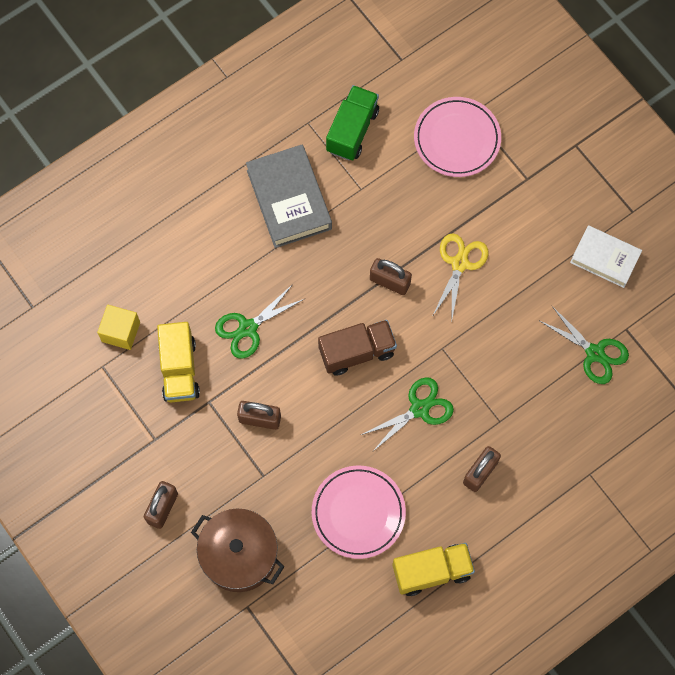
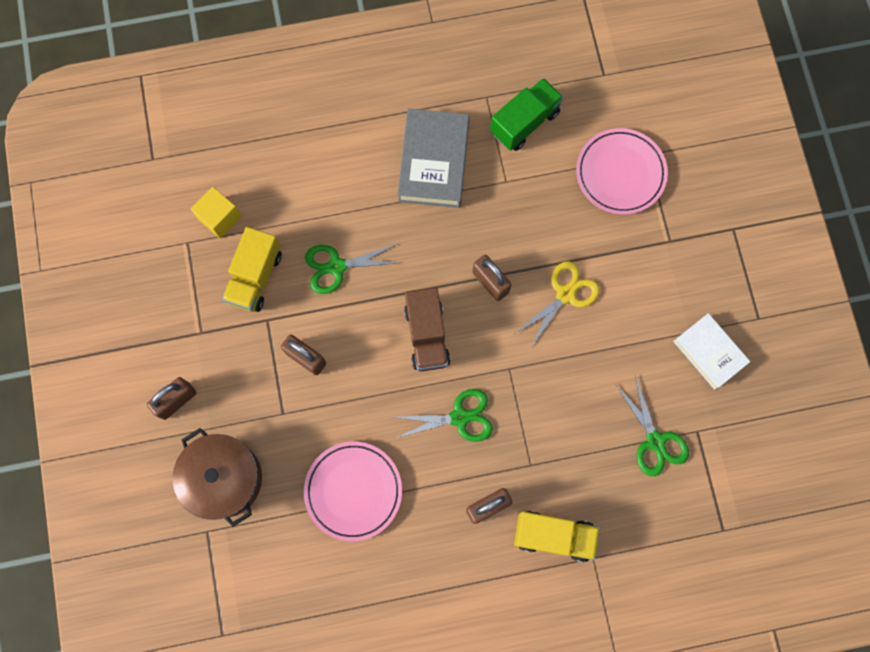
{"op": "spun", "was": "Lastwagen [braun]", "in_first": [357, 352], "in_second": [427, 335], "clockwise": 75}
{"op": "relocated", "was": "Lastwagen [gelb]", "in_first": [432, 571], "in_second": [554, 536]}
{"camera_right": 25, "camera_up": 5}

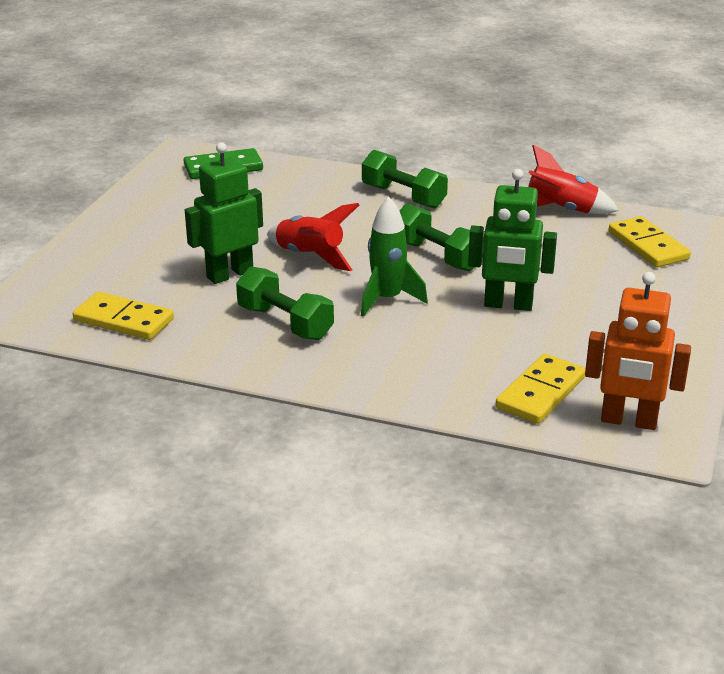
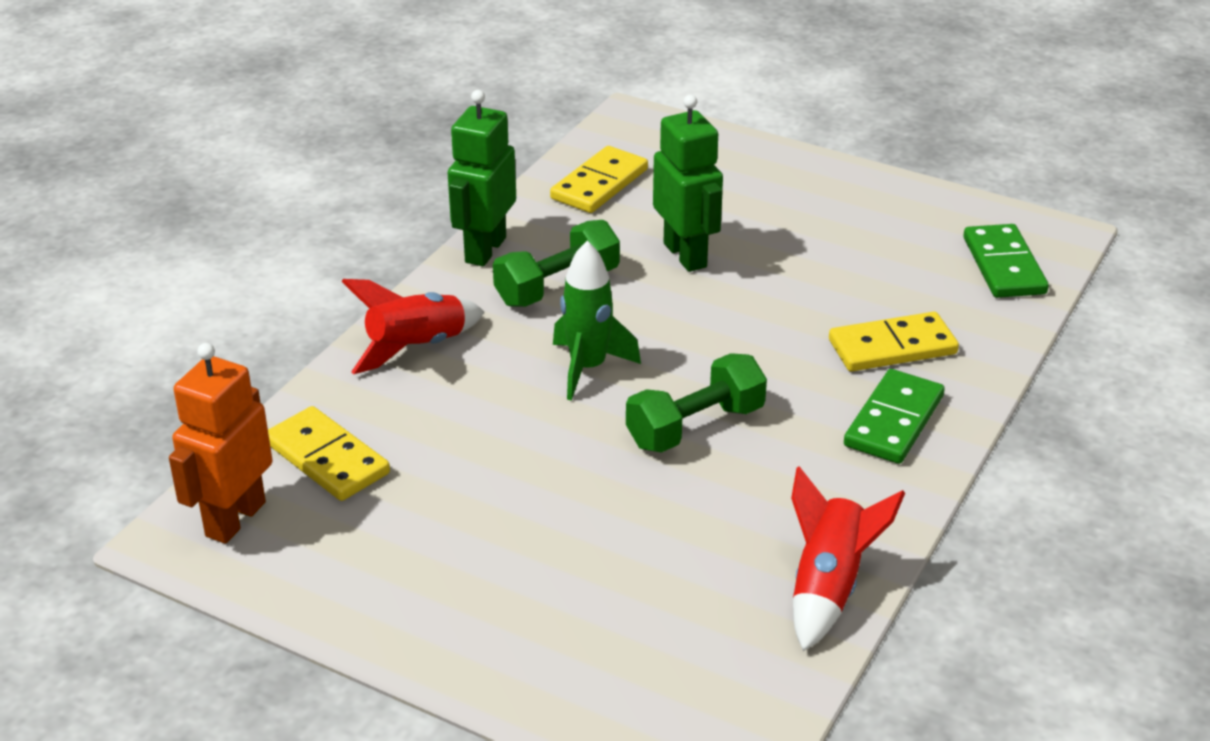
{"op": "relocated", "was": "Rakete [rot]", "in_first": [310, 256], "in_second": [416, 348]}
{"op": "relocated", "was": "Roboter [grün]", "in_first": [508, 305], "in_second": [484, 250]}
{"op": "relocated", "was": "Dominostein [gelb]", "in_first": [648, 246], "in_second": [892, 347]}
{"op": "exchanged", "was": "Hantel [grün]", "now": "Dominostein [grün]", "in_first": [403, 197], "in_second": [893, 421]}
{"camera_right": 100, "camera_up": 5}

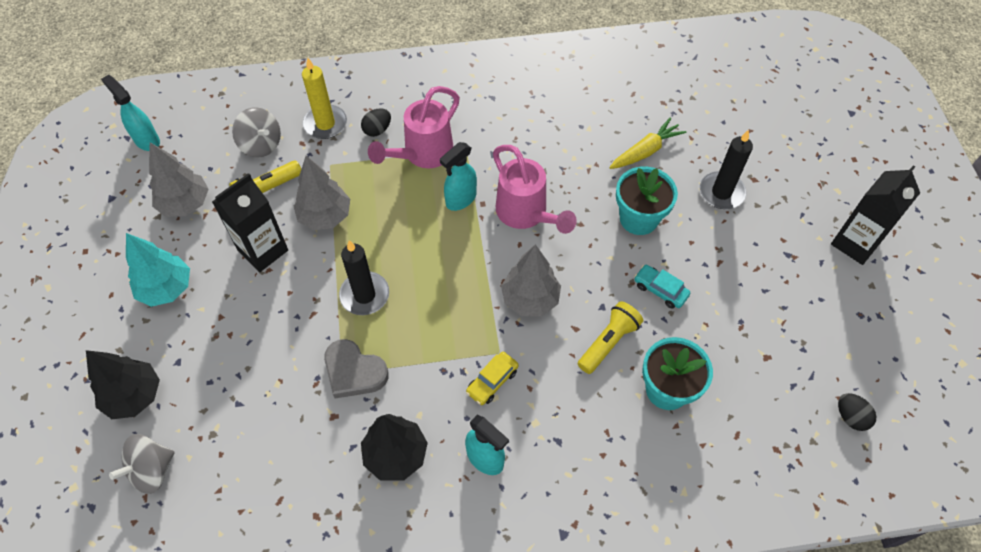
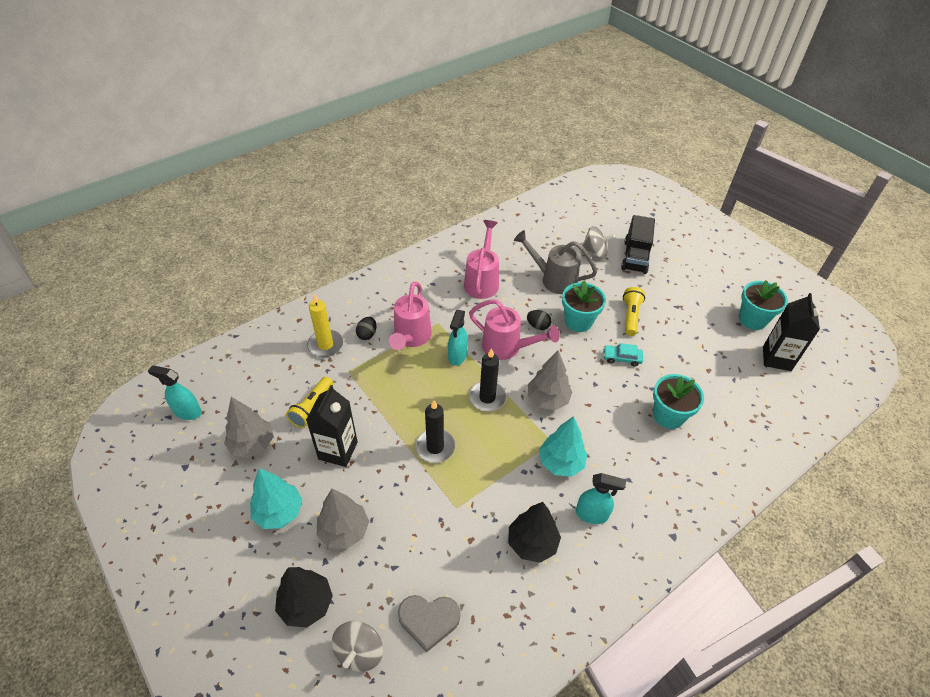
{"op": "relocated", "was": "Baum [grau]", "in_first": [325, 216], "in_second": [344, 531]}
{"op": "relocated", "was": "Herz [grau]", "in_first": [354, 372], "in_second": [428, 620]}
{"op": "appeared", "now": "Gießkanne [rosa]", "in_second": [482, 281]}
{"op": "relocated", "was": "Kerze [schwarz]", "in_first": [721, 192], "in_second": [487, 397]}
{"op": "exchanged", "was": "Karotte [gelb]", "now": "Gießkanne [grau]", "in_first": [646, 151], "in_second": [553, 279]}
{"op": "relocated", "was": "Ei [schwarz]", "in_first": [850, 417], "in_second": [538, 326]}
{"op": "exchanged", "was": "Auto [gelb]", "now": "Baum [türkis]", "in_first": [492, 381], "in_second": [561, 463]}
{"op": "relocated", "was": "Kreisel [grau]", "in_first": [261, 145], "in_second": [595, 252]}
{"op": "appeared", "now": "Lastwagen [schwarz]", "in_second": [635, 257]}
{"op": "relocated", "was": "Taschenlampe [gelb]", "in_first": [608, 342], "in_second": [630, 316]}
{"op": "appeared", "now": "Blumentopf [türkis]", "in_second": [752, 319]}
{"op": "relocated", "was": "Getränkekarton [schwarz]", "in_first": [855, 243], "in_second": [776, 358]}
{"camera_right": -30, "camera_up": -10}

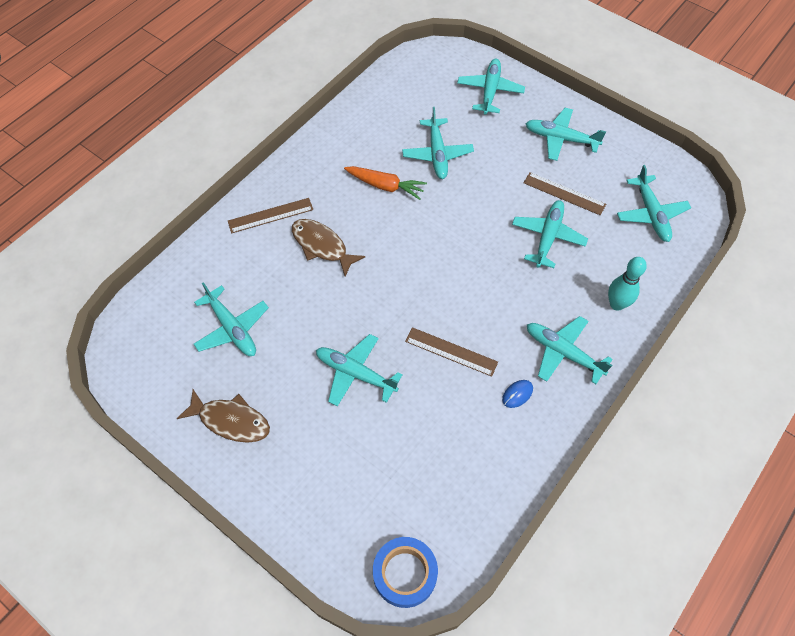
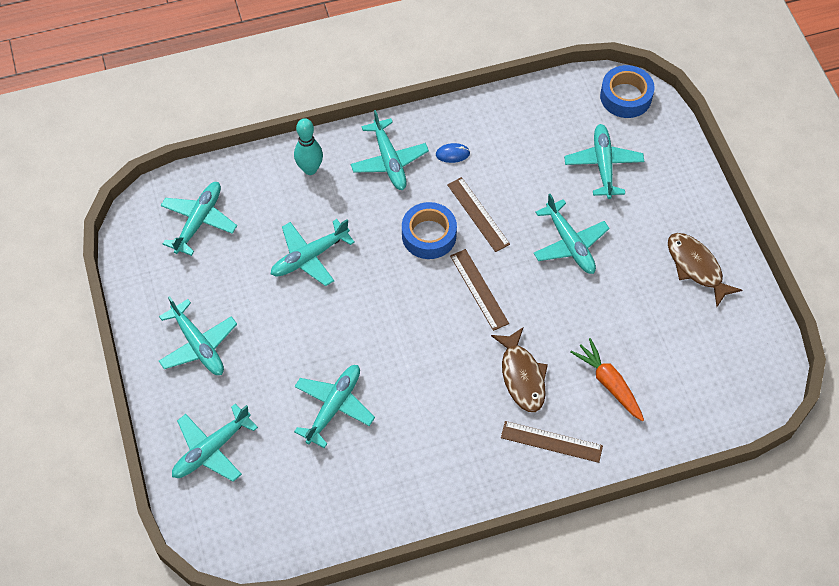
{"op": "appeared", "now": "Klebeband [blau]", "in_second": [429, 235]}
{"op": "relocated", "was": "Lineal [braun]", "in_first": [564, 193], "in_second": [479, 289]}
{"op": "relocated", "was": "Flugzeug [türkis]", "in_first": [232, 328], "in_second": [603, 165]}
{"op": "relocated", "was": "Karotte [orange]", "in_first": [385, 186], "in_second": [609, 383]}
{"camera_right": -145, "camera_up": 0}

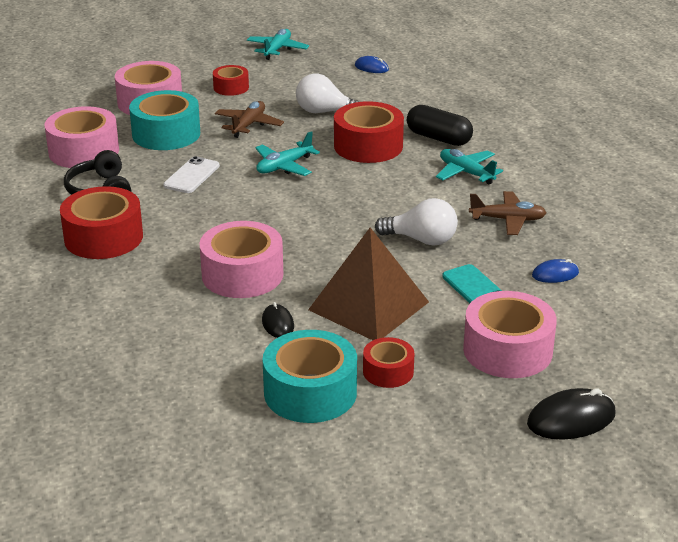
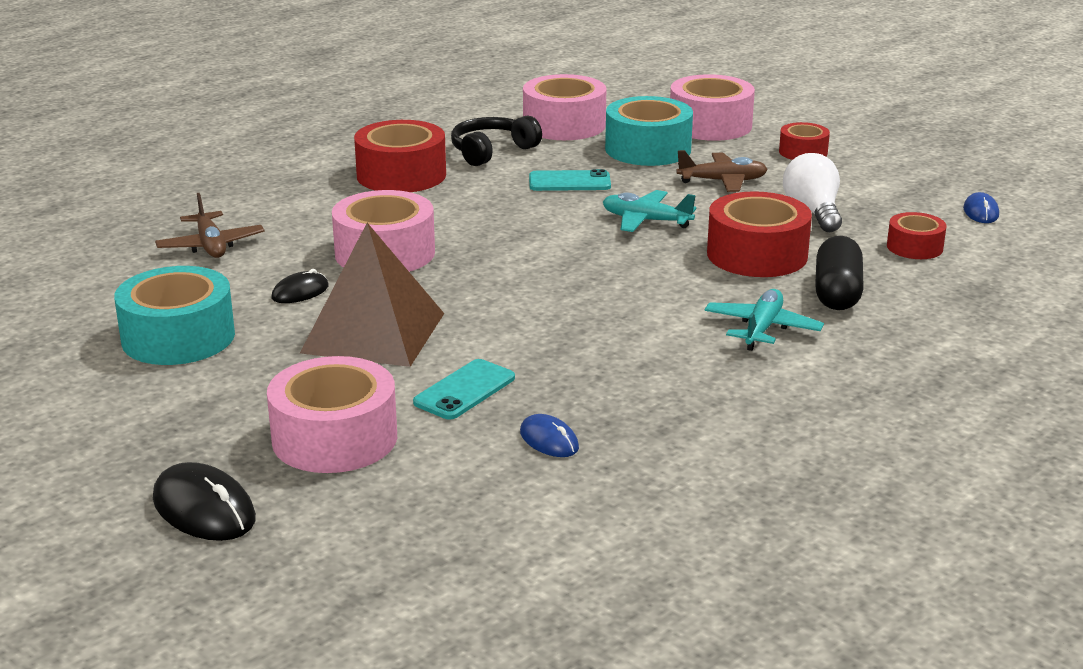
{"op": "relocated", "was": "Flugzeug [braun]", "in_first": [508, 220], "in_second": [211, 245]}
{"op": "colour", "was": "Handy [weiß]", "now": "Handy [türkis]", "in_first": [191, 176], "in_second": [569, 182]}
{"op": "relocated", "was": "Klebeband [rot]", "in_first": [388, 371], "in_second": [914, 247]}
{"op": "missing", "was": "Flugzeug [türkis]", "in_first": [277, 49]}
{"op": "missing", "was": "Glühbirne [weiß]", "in_first": [421, 240]}
{"camera_right": 65, "camera_up": -5}

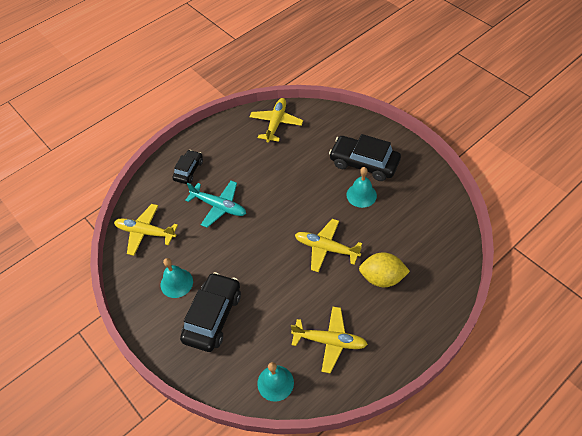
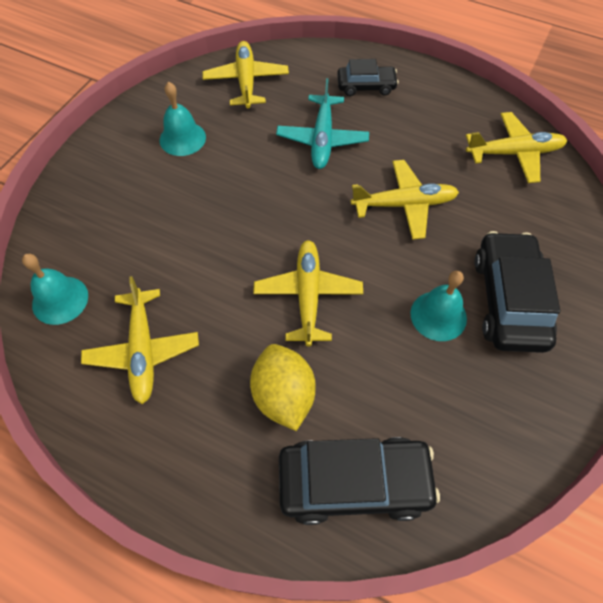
{"op": "relocated", "was": "Auto [schwarz]", "in_first": [213, 316], "in_second": [354, 482]}
{"op": "appeared", "now": "Flugzeug [gelb]", "in_second": [404, 204]}
{"camera_right": 65, "camera_up": 5}

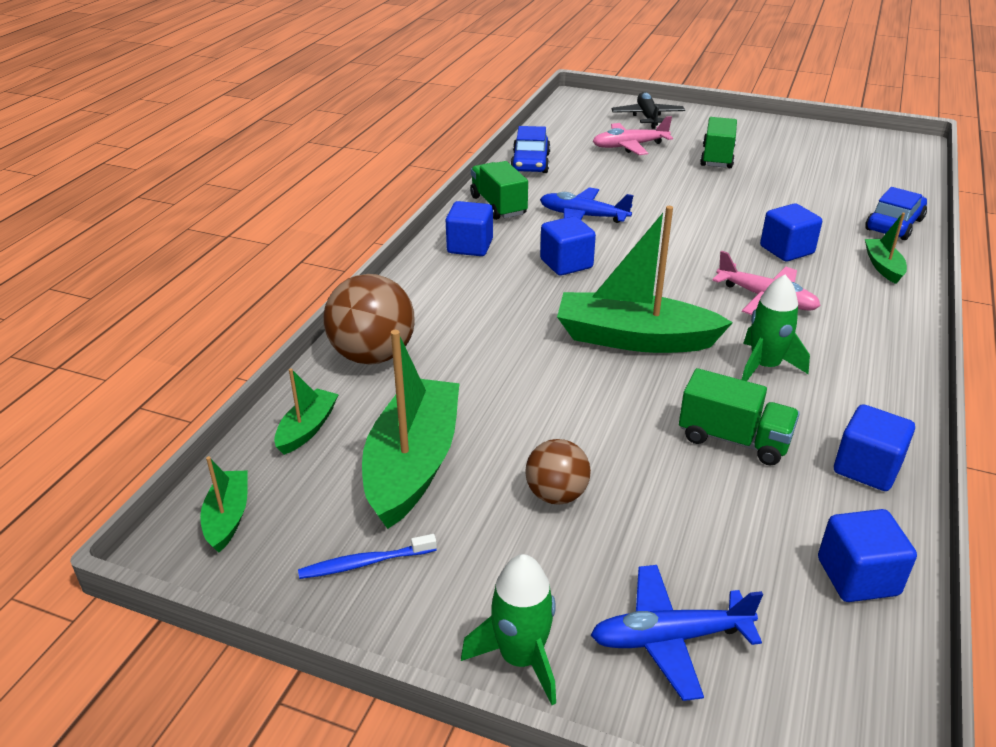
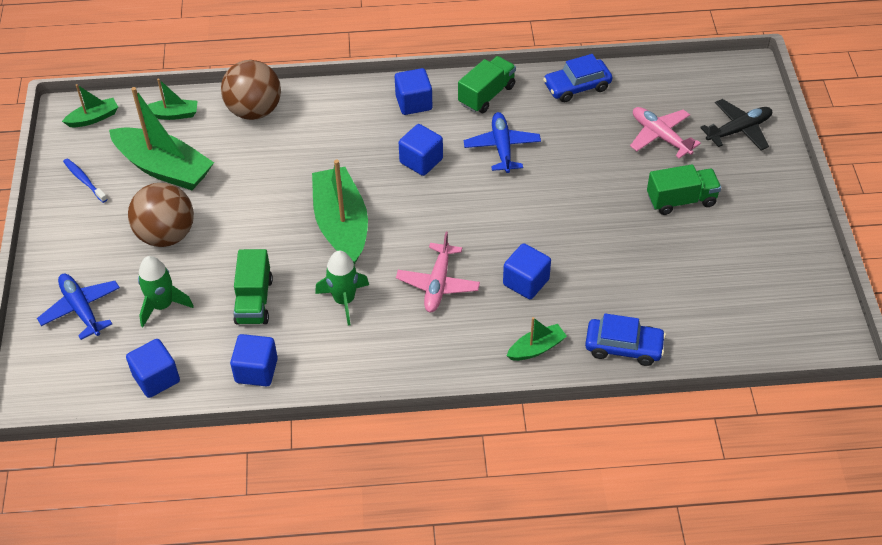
{"op": "spun", "was": "Boot [grün]", "in_first": [413, 464], "in_second": [164, 168], "clockwise": 45}
{"op": "size", "was": "Ball [braun]", "in_first": [556, 495], "in_second": [166, 235], "ratio": 1.66}
{"op": "relocated", "was": "Rakete [grün]", "in_first": [520, 658], "in_second": [162, 305]}
{"camera_right": 65, "camera_up": 15}

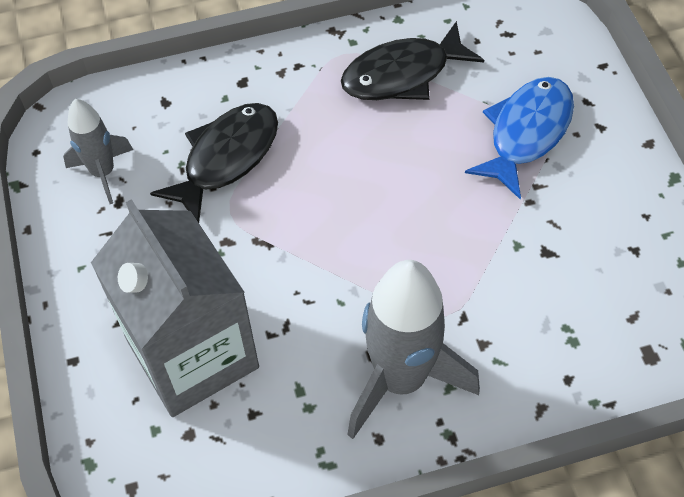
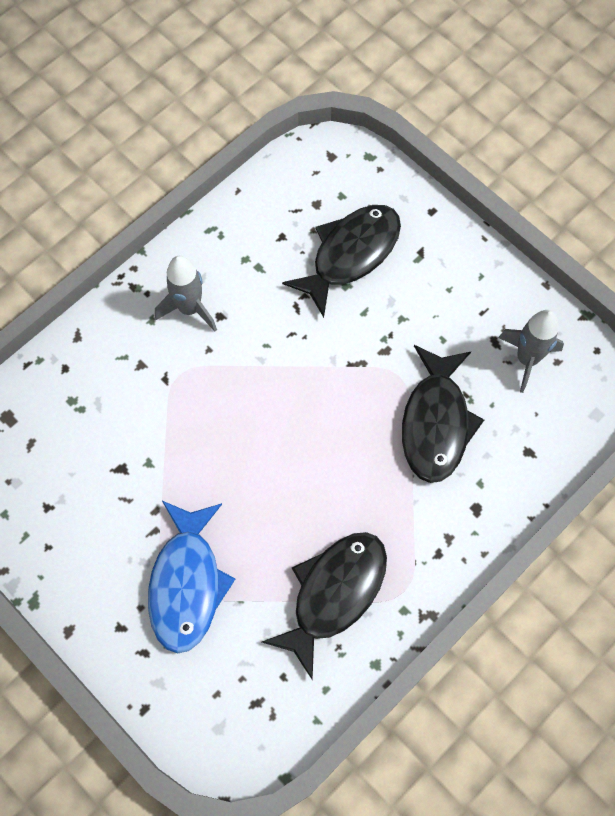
{"op": "size", "was": "Rakete [grau]", "in_first": [400, 379], "in_second": [190, 308], "ratio": 0.56}
{"op": "exchanged", "was": "Getränkekarton [grau]", "now": "Fisch [schwarz]", "in_first": [193, 354], "in_second": [350, 254]}
{"camera_right": 150, "camera_up": 10}

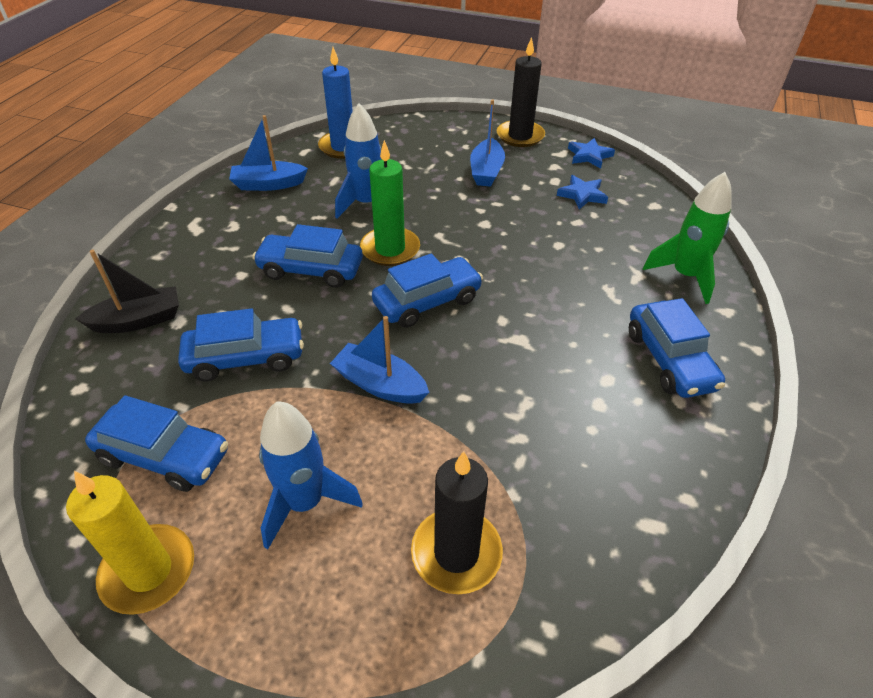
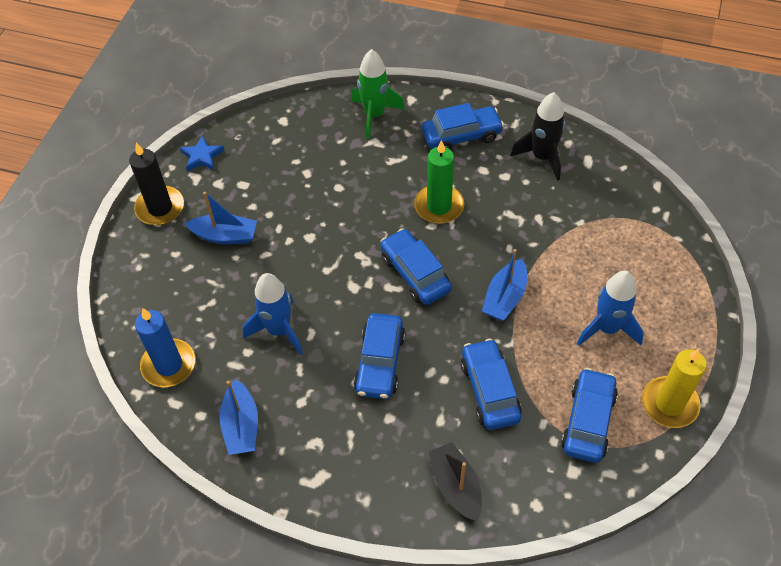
{"op": "relocated", "was": "Kerze [grün]", "in_first": [390, 249], "in_second": [439, 206]}
{"op": "appeared", "now": "Rakete [schwarz]", "in_second": [542, 157]}
{"op": "missing", "was": "Kerze [schwarz]", "in_first": [456, 553]}
{"op": "missing", "was": "Stern [blau]", "in_first": [582, 195]}
{"camera_right": -90, "camera_up": 10}

